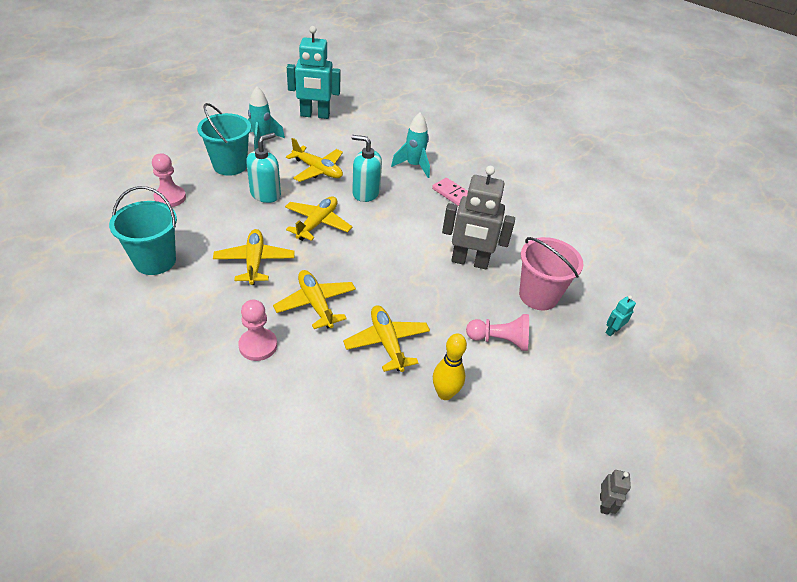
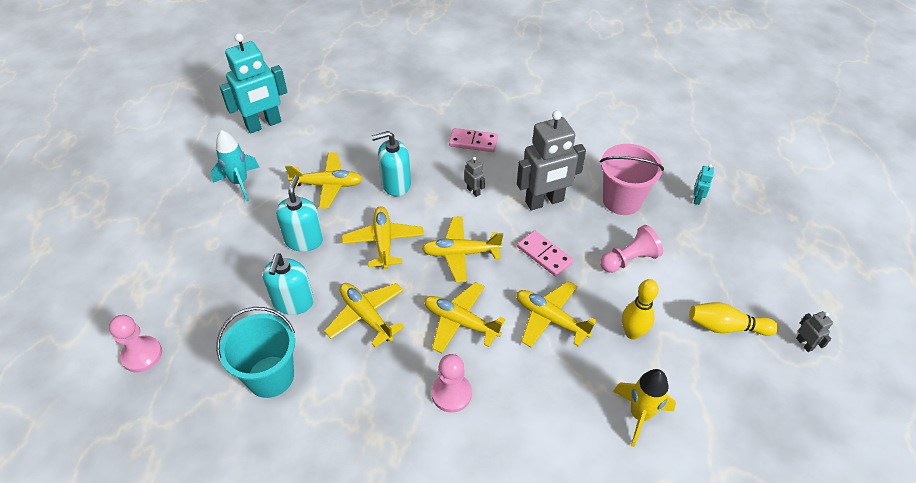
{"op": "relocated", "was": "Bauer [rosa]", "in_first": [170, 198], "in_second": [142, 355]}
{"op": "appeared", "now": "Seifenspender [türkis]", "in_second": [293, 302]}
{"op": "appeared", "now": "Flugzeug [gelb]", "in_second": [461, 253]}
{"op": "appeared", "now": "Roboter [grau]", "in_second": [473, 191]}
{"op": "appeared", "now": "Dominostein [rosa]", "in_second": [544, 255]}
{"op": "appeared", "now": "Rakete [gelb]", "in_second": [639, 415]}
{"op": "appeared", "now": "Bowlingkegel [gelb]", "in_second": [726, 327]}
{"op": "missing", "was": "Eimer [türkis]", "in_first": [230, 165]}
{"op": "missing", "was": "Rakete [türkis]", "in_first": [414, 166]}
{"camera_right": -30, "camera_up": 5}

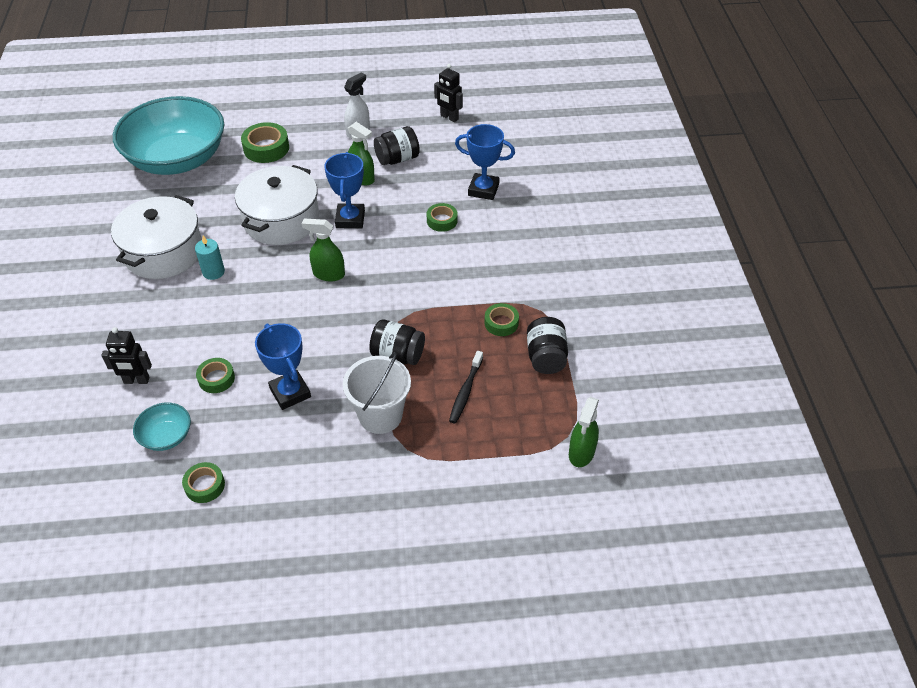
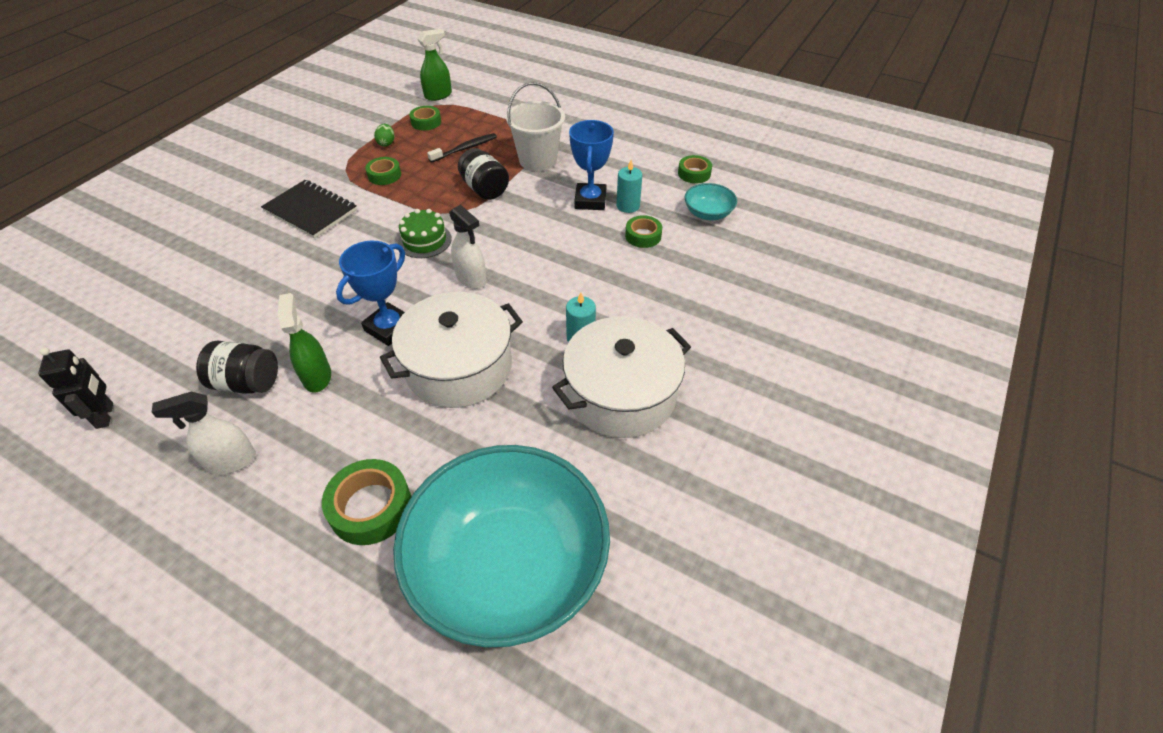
{"op": "appeared", "now": "Notizbuch [schwarz]", "in_second": [310, 211]}
{"op": "exchanged", "was": "Einmachglas [schwarz]", "now": "Ei [grün]", "in_first": [546, 357], "in_second": [386, 143]}
{"op": "appeared", "now": "Kuchen [grün]", "in_second": [424, 240]}
{"op": "relocated", "was": "Klebeband [grün]", "in_first": [442, 221], "in_second": [426, 122]}
{"op": "colour", "was": "Sprühflasche [grün]", "now": "Sprühflasche [weiß]", "in_first": [328, 274], "in_second": [471, 278]}
{"op": "appeared", "now": "Kerze [türkis]", "in_second": [628, 206]}
{"op": "missing", "was": "Roboter [schwarz]", "in_first": [136, 380]}
{"op": "missing", "was": "Pokal [blau]", "in_first": [483, 189]}
{"camera_right": -145, "camera_up": 0}

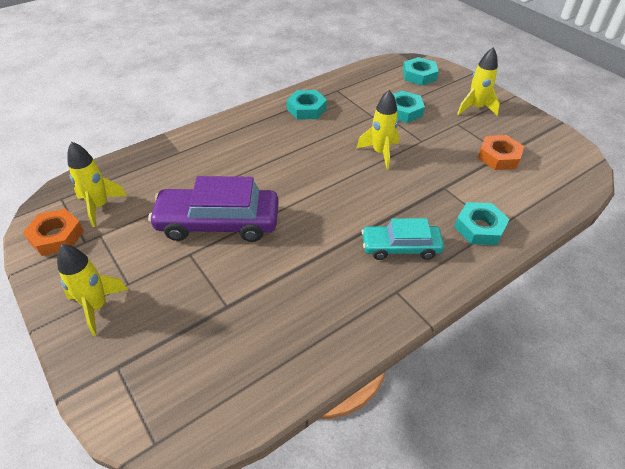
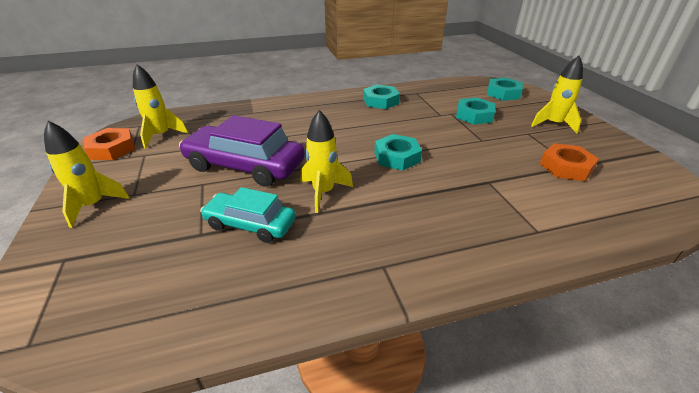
{"op": "relocated", "was": "Auto [türkis]", "in_first": [400, 247], "in_second": [250, 224]}
{"op": "relocated", "was": "Rakete [gelb]", "in_first": [380, 153], "in_second": [323, 192]}
{"op": "relocated", "was": "Sechskantmutter [türkis]", "in_first": [479, 228], "in_second": [397, 157]}
{"camera_right": 20, "camera_up": -10}

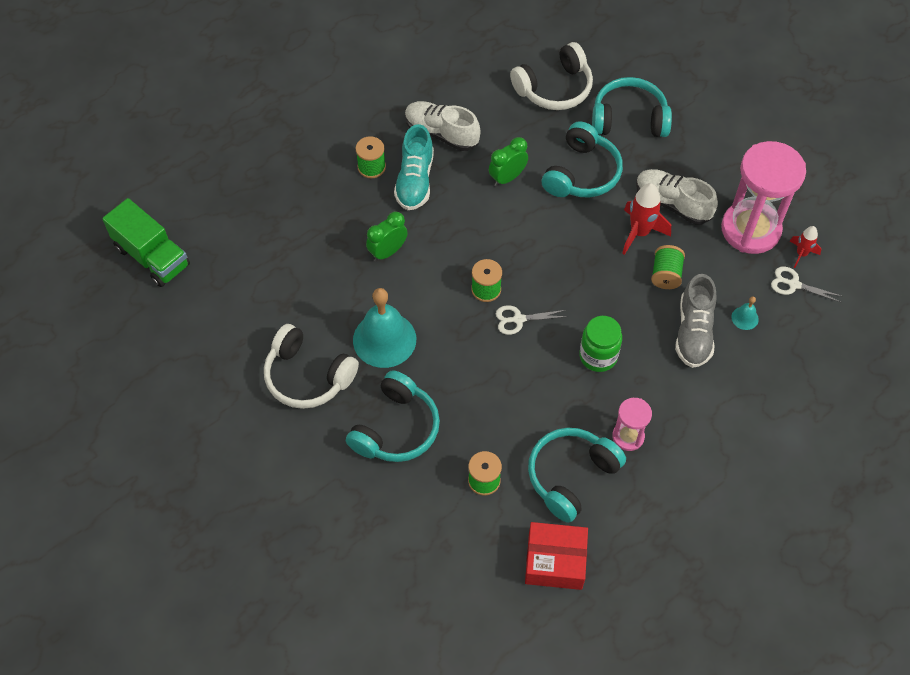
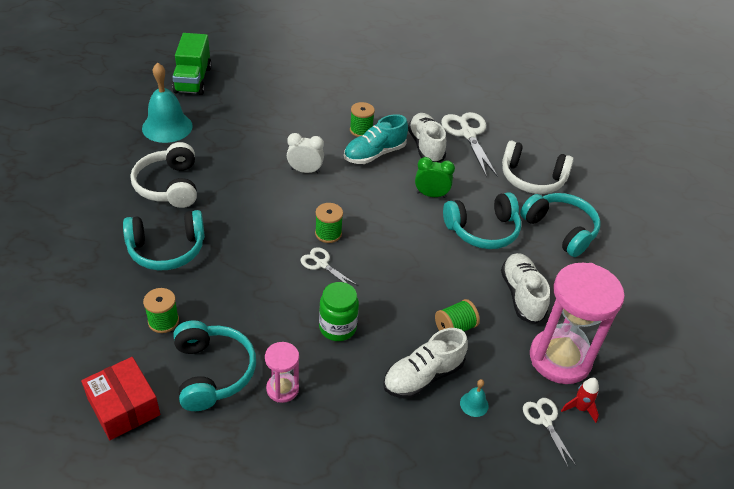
{"op": "relocated", "was": "Glocke [türkis]", "in_first": [384, 339], "in_second": [167, 127]}
{"op": "spun", "was": "Kopfhörer [türkis]", "in_first": [571, 476], "in_second": [212, 372], "clockwise": 75}
{"op": "colour", "was": "Wecker [grün]", "now": "Wecker [weiß]", "in_first": [388, 252], "in_second": [305, 171]}
{"op": "colour", "was": "Schuh [grau]", "now": "Schuh [weiß]", "in_first": [693, 332], "in_second": [423, 376]}
{"op": "appeared", "now": "Schere [weiß]", "in_second": [468, 134]}
{"op": "missing", "was": "Rakete [rot]", "in_first": [639, 232]}
{"camera_right": 45, "camera_up": -15}

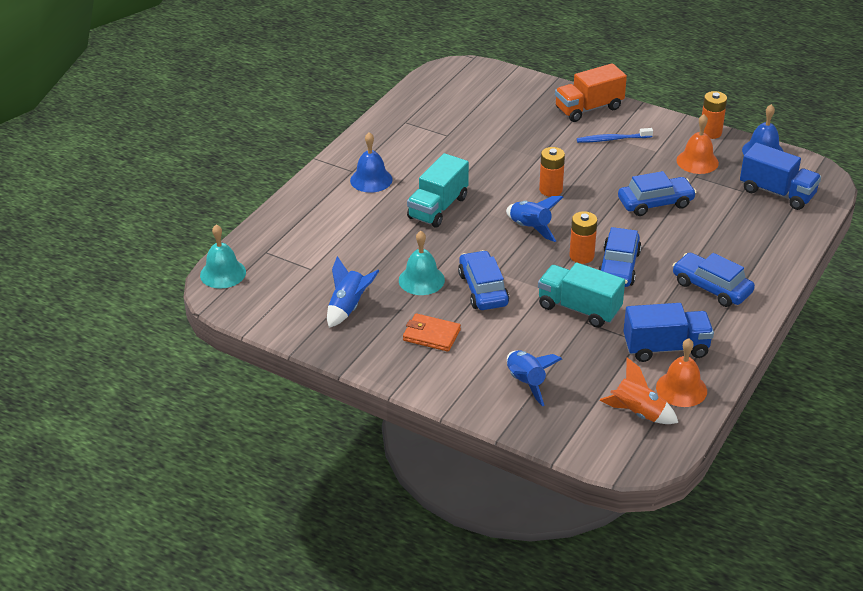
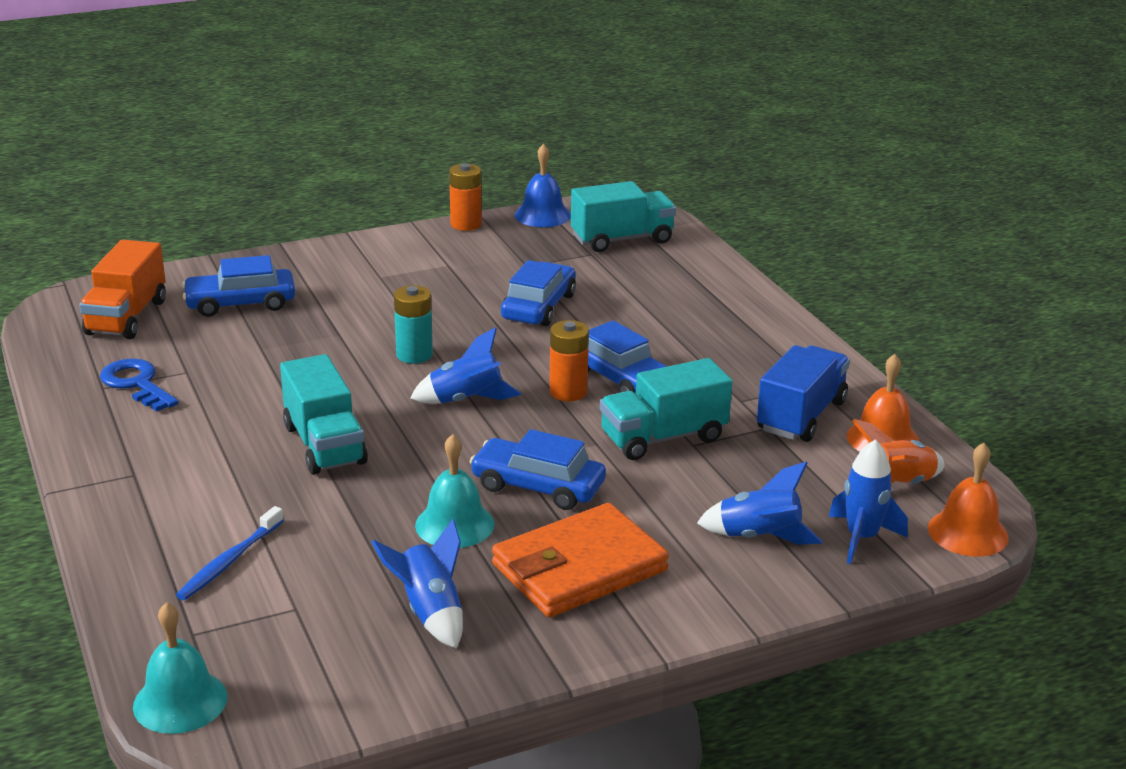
{"op": "relocated", "was": "Lastwagen [orange]", "in_first": [589, 108], "in_second": [127, 317]}
{"op": "appeared", "now": "Schlüssel [blau]", "in_second": [136, 384]}
{"op": "relocated", "was": "Zahnbürste [blau]", "in_first": [612, 139], "in_second": [229, 561]}
{"op": "relocated", "was": "Auto [blau]", "in_first": [711, 287], "in_second": [240, 303]}
{"op": "colour", "was": "Batterie [orange]", "now": "Batterie [türkis]", "in_first": [551, 190], "in_second": [414, 355]}
{"op": "size", "was": "Geldbörse [orange]", "in_first": [431, 335], "in_second": [579, 568], "ratio": 1.74}
{"op": "colour", "was": "Lastwagen [blau]", "now": "Lastwagen [türkis]", "in_first": [777, 193], "in_second": [622, 239]}
{"op": "appeared", "now": "Rakete [blau]", "in_second": [861, 538]}
{"op": "relocated", "was": "Glocke [orange]", "in_first": [697, 161], "in_second": [968, 532]}
{"op": "missing", "was": "Glocke [blau]", "in_first": [371, 180]}
{"camera_right": -55, "camera_up": -10}

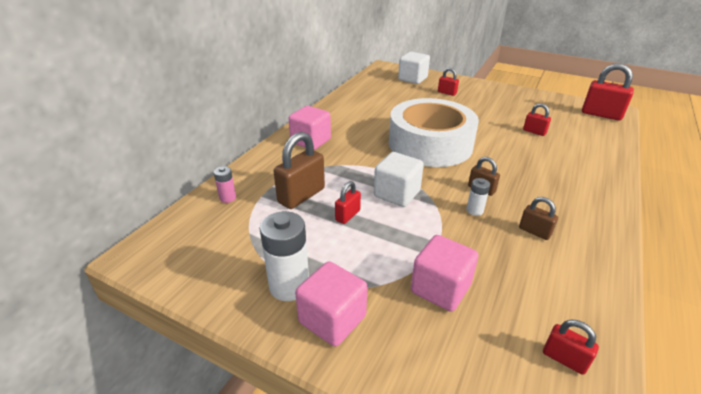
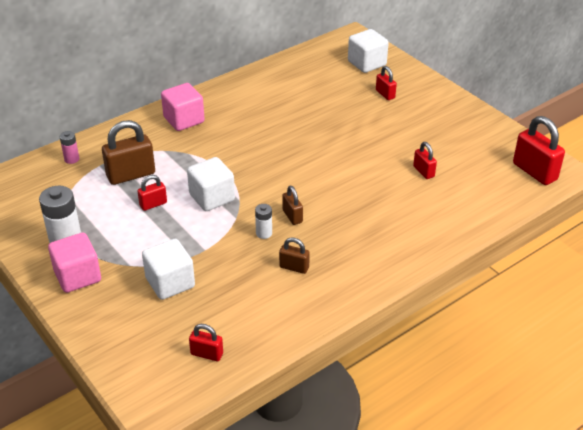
{"op": "colour", "was": "Kubus [rosa]", "now": "Kubus [weiß]", "in_first": [440, 288], "in_second": [170, 283]}
{"op": "spun", "was": "Vorhängeschloss [rot]", "in_first": [564, 359], "in_second": [207, 354], "clockwise": -45}
{"op": "spun", "was": "Vorhängeschloss [braun]", "in_first": [534, 232], "in_second": [294, 267], "clockwise": -45}
{"op": "missing", "was": "Klebeband [weiß]", "in_first": [430, 144]}
{"camera_right": 25, "camera_up": 5}

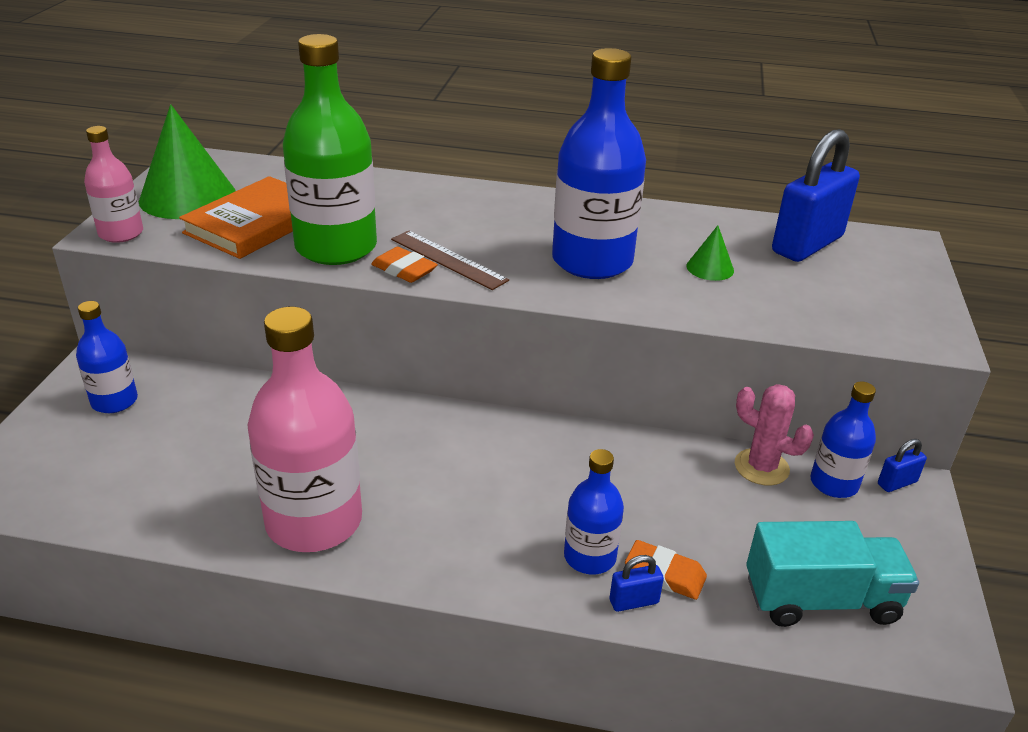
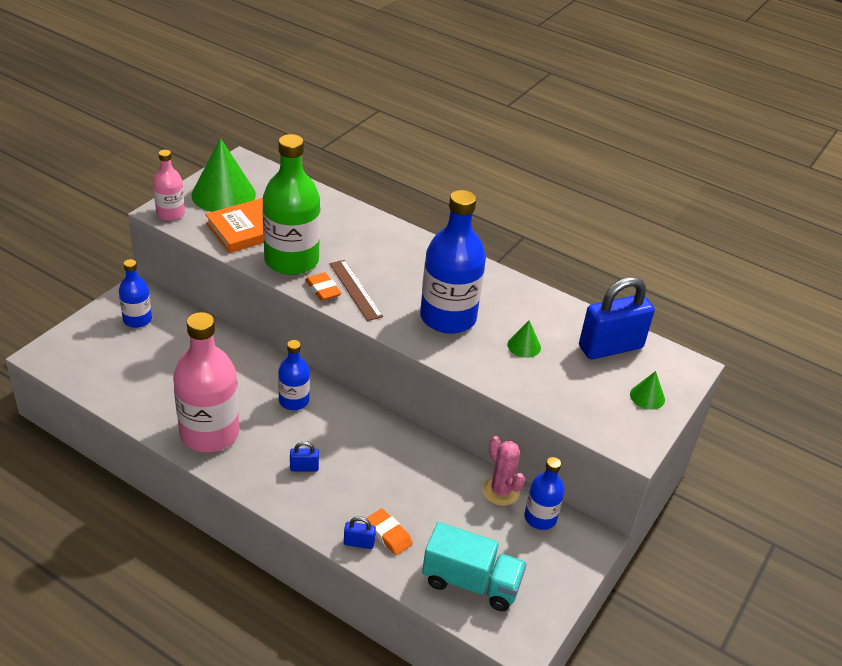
{"op": "relocated", "was": "Flasche [blau]", "in_first": [590, 557], "in_second": [294, 401]}
{"op": "relocated", "was": "Vorhängeschloss [blau]", "in_first": [897, 483], "in_second": [304, 468]}
{"op": "appeared", "now": "Kegel [grün]", "in_second": [647, 397]}
{"camera_right": 20, "camera_up": 5}

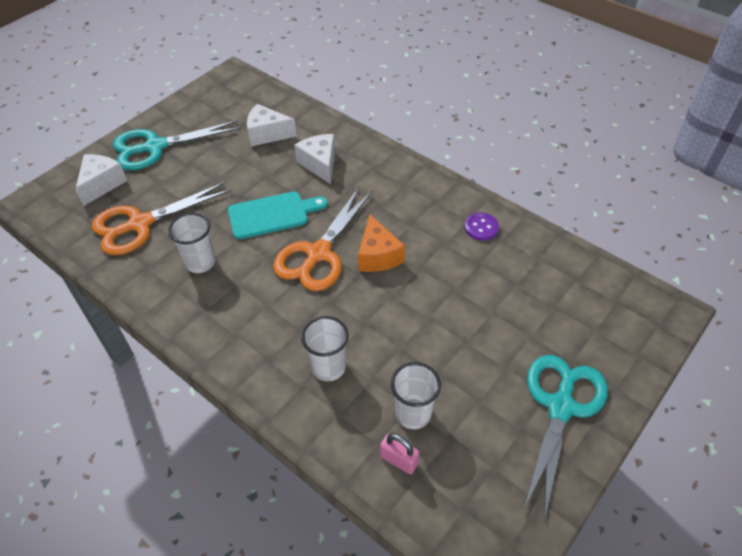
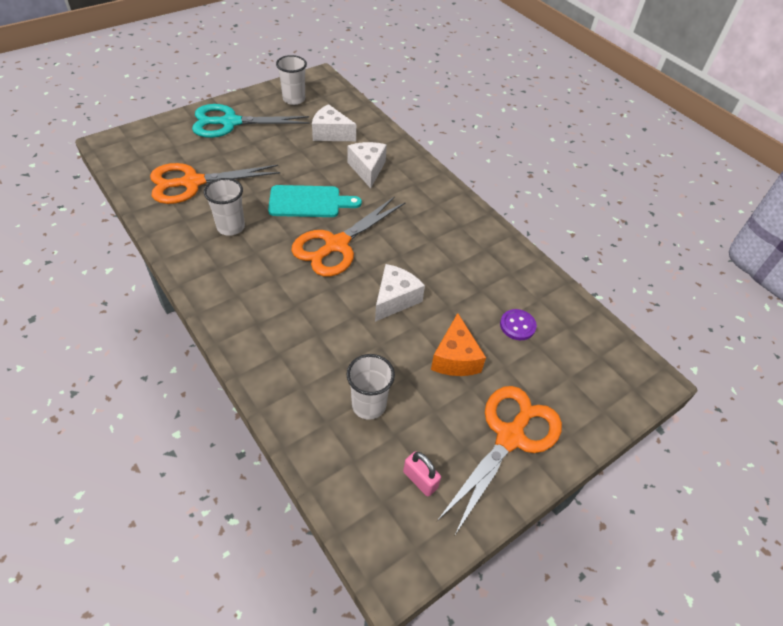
{"op": "relocated", "was": "Becher [weiß]", "in_first": [328, 367], "in_second": [294, 99]}
{"op": "relocated", "was": "Käse [weiß]", "in_first": [102, 184], "in_second": [395, 299]}
{"op": "relocated", "was": "Vorhängeschloss [rosa]", "in_first": [399, 460], "in_second": [420, 480]}
{"op": "relocated", "was": "Käse [orange]", "in_first": [378, 255], "in_second": [455, 358]}
{"op": "colour", "was": "Schere [türkis]", "now": "Schere [orange]", "in_first": [561, 407], "in_second": [510, 437]}
{"op": "relocated", "was": "Knopf [lila]", "in_first": [481, 227], "in_second": [517, 325]}
{"camera_right": 10, "camera_up": 0}

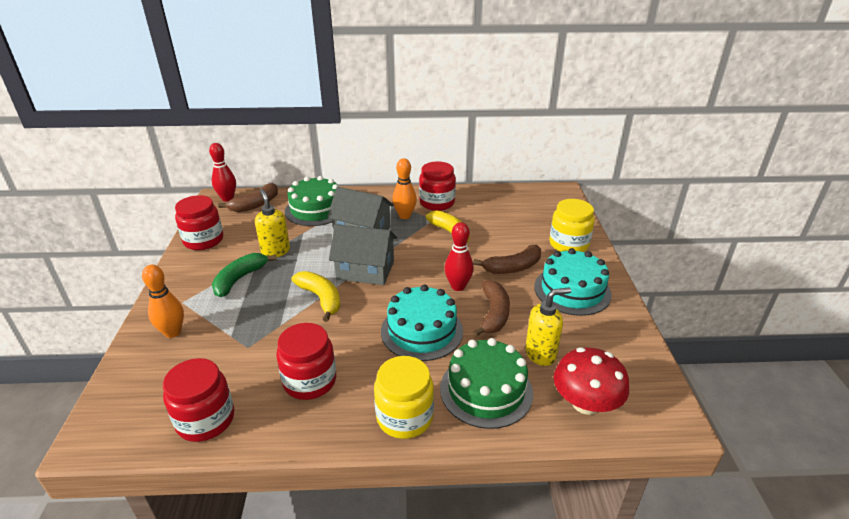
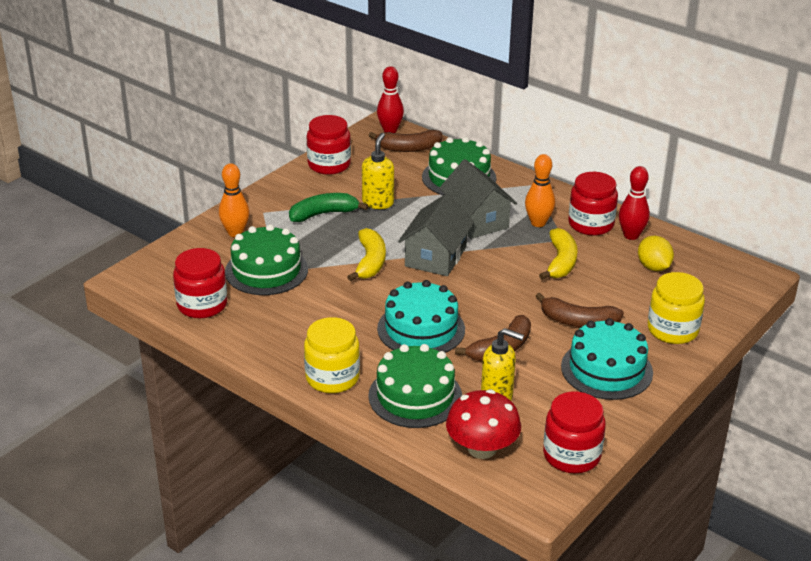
{"op": "appeared", "now": "Kuchen [grün]", "in_second": [266, 270]}
{"op": "spun", "was": "Haus [grau]", "in_first": [365, 270], "in_second": [436, 256], "clockwise": 60}
{"op": "relocated", "was": "Einmachglas [rot]", "in_first": [310, 381], "in_second": [571, 455]}
{"op": "relocated", "was": "Bowlingkegel [rot]", "in_first": [458, 286], "in_second": [631, 235]}
{"op": "appeared", "now": "Zitrone [gelb]", "in_second": [653, 267]}
{"camera_right": 40, "camera_up": 0}

